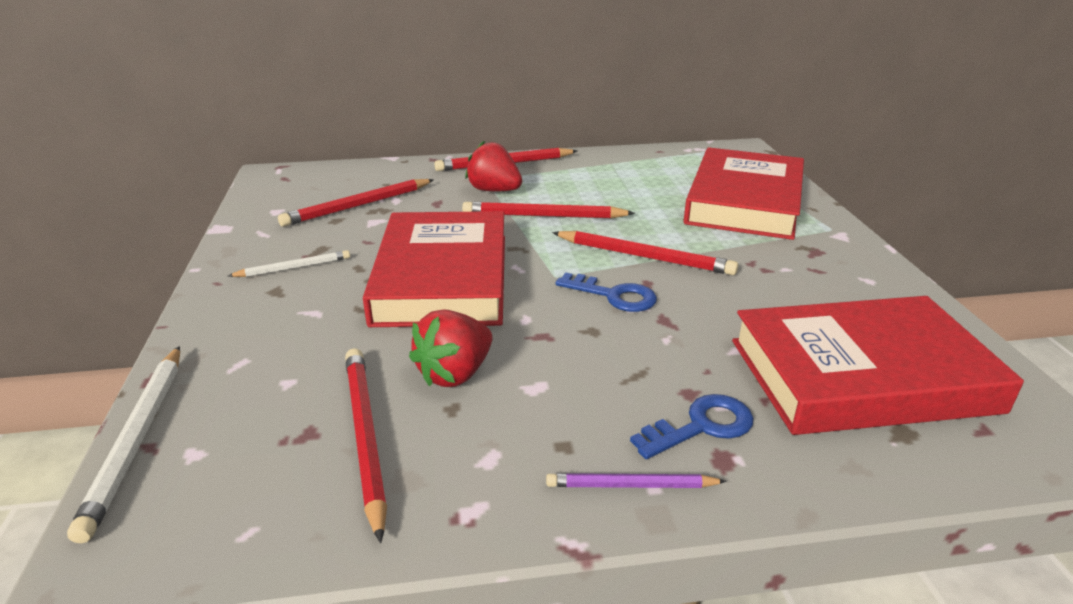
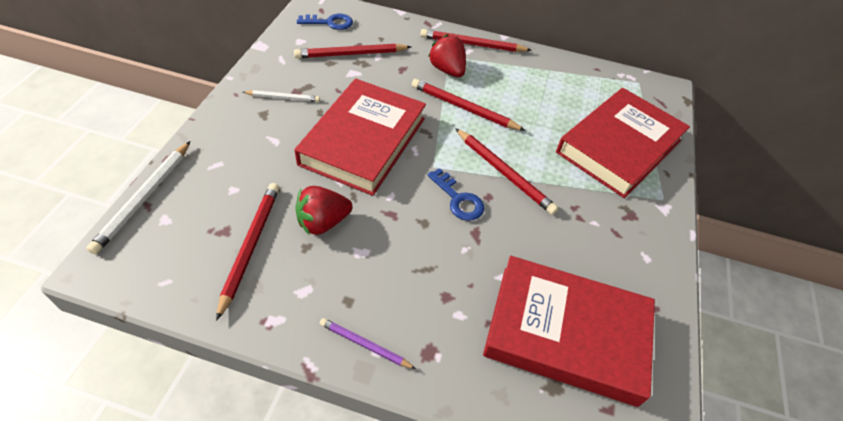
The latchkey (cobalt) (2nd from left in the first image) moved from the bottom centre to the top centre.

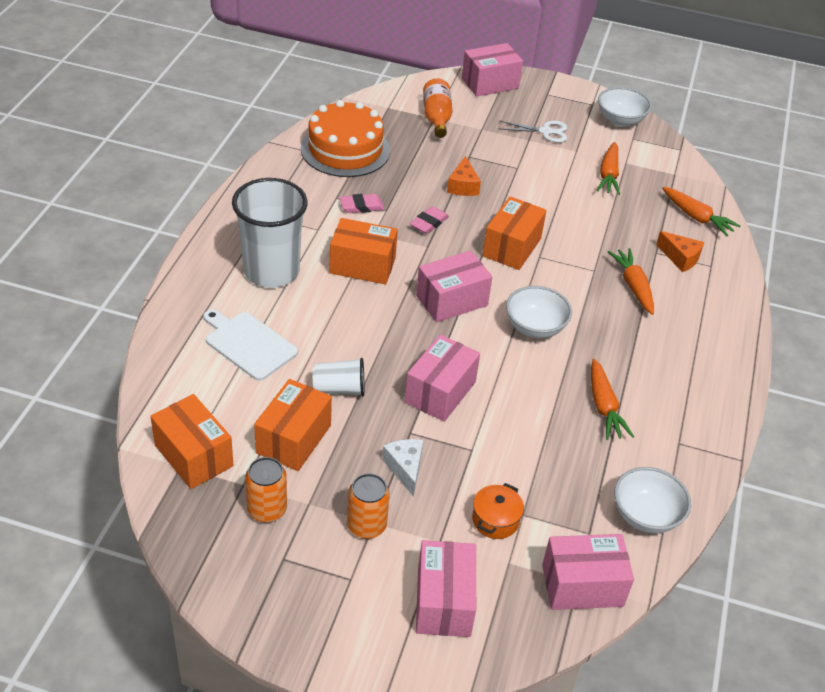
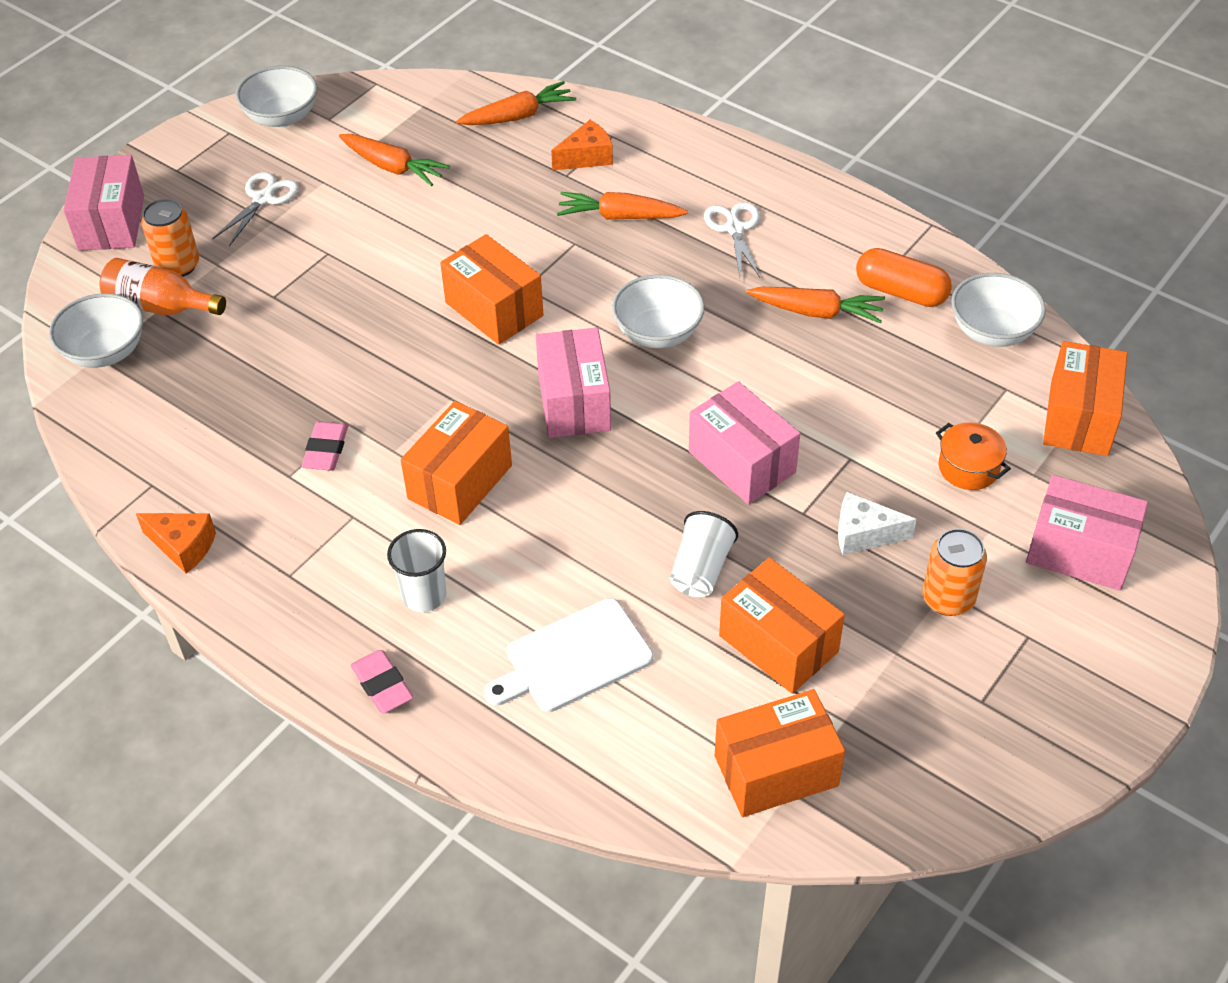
The gateau (bright orange) at the top centre disappeared.
The bowl (snow-white) (1st from left) at the middle left appeared.
The pair of scissors (snow-white) (2nd from left) at the top centre appeared.
The pill (bright orange) at the top right appeared.
The can (bright orange) (1st from left) moved from the bottom left to the top left.
The gum eraser (rose-pink) (2nd from left) moved from the top centre to the bottom left.
The piece of cheese (bright orange) (1st from left) moved from the top centre to the middle left.
The package (rose-pink) (5th from left) at the bottom right became the package (bright orange) (5th from left) at the middle right.
The beaker (snow-white) (1st from left) at the middle left changed to 0.49 times the size.

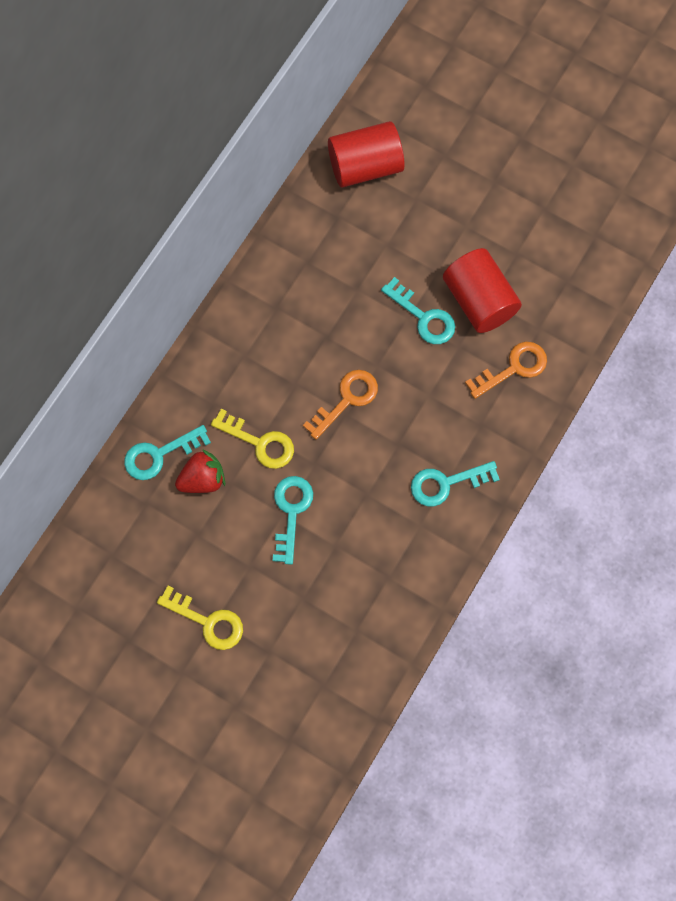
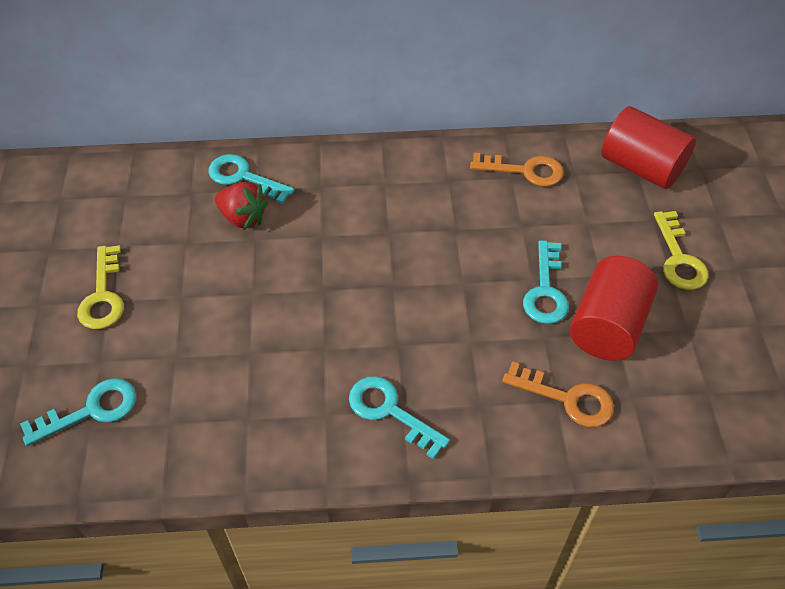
The latchkey (bright yellow) (2nd from left) moved from the centre to the middle right.
The latchkey (aqua) (2nd from left in the first image) moved from the centre to the bottom left.
The latchkey (bright orange) (1st from left) moved from the centre to the top centre.

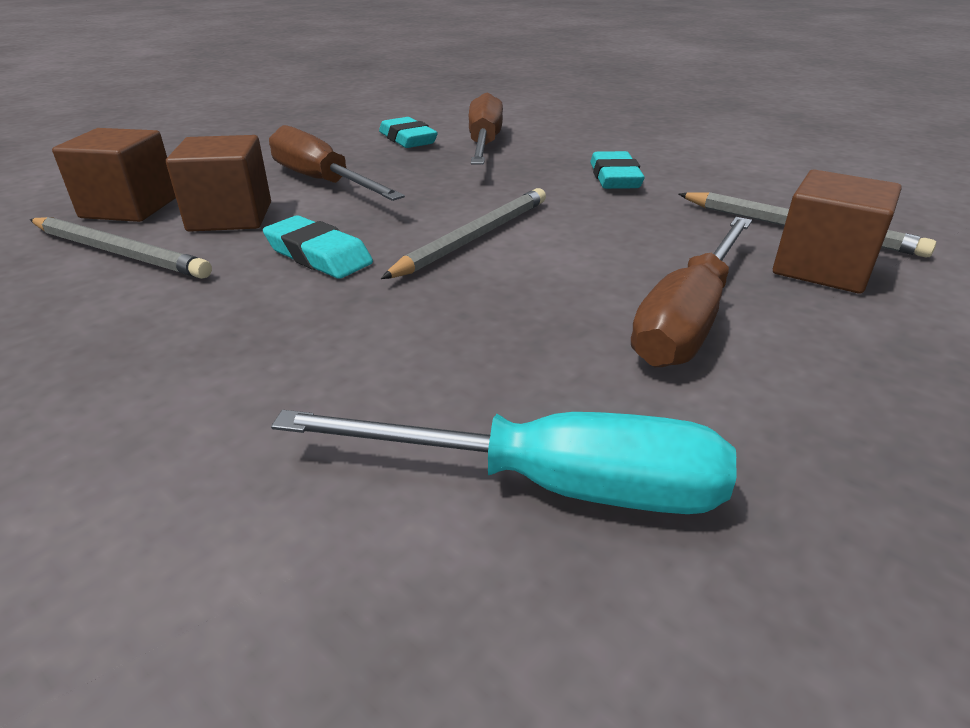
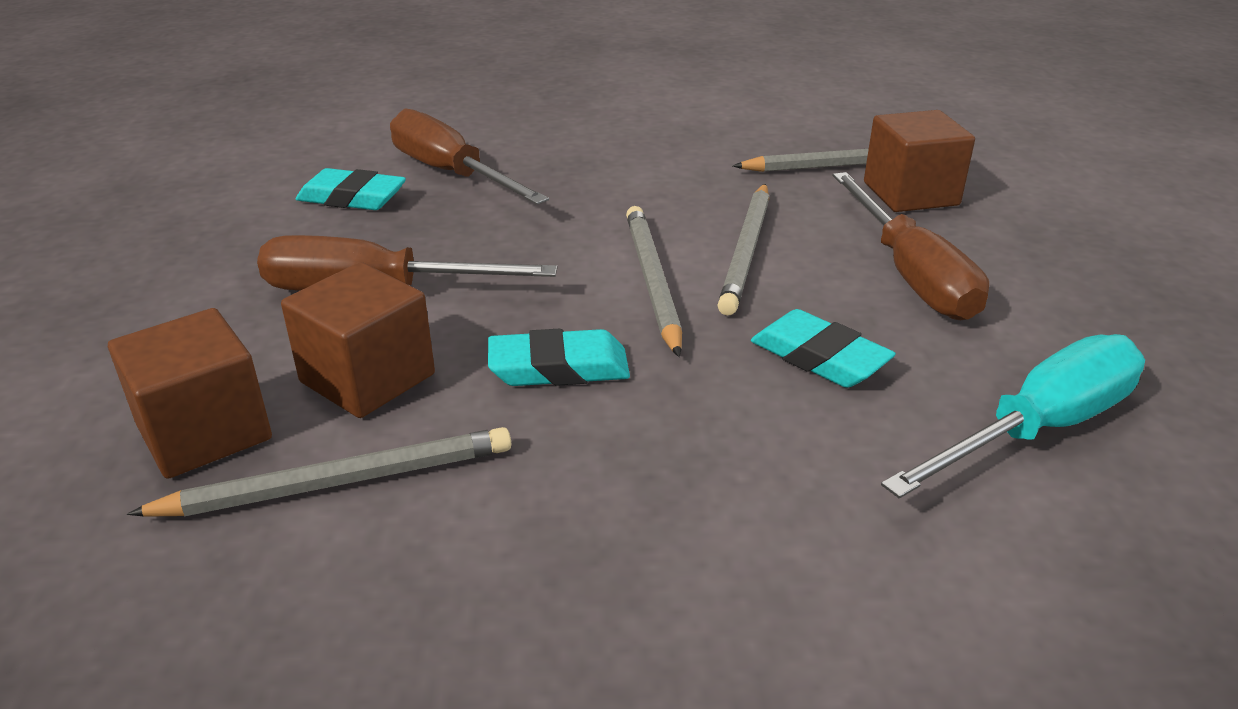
The lead pencil (ash-grey) (3rd from left) at the centre appeared.
The gum eraser (aqua) (3rd from left) moved from the top centre to the centre.

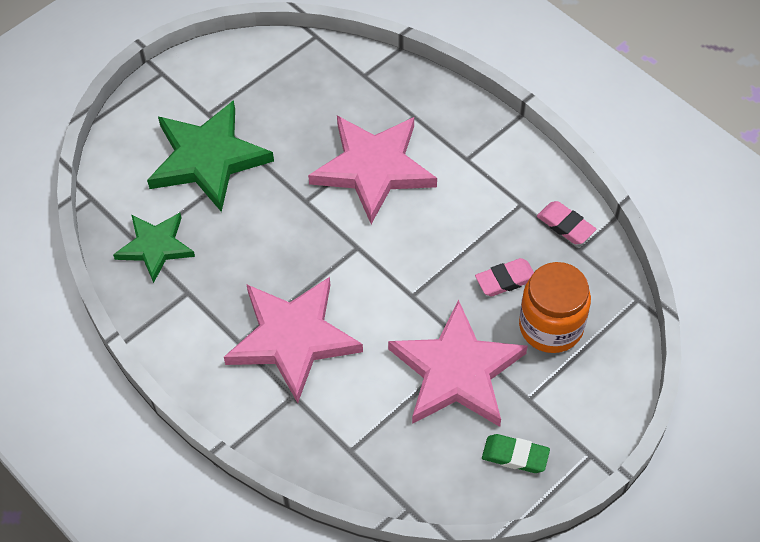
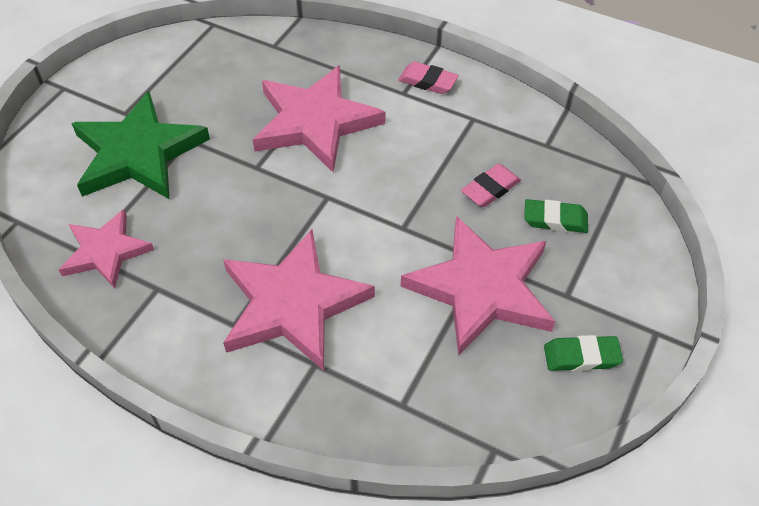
The gum eraser (rose-pink) (2nd from left in the first image) moved from the middle right to the top centre.
The preserve jar (bright orange) at the middle right was replaced by the gum eraser (green) (1st from left) at the middle right.
The star shape (green) (1st from left) at the middle left became the star shape (rose-pink) (1st from left) at the middle left.

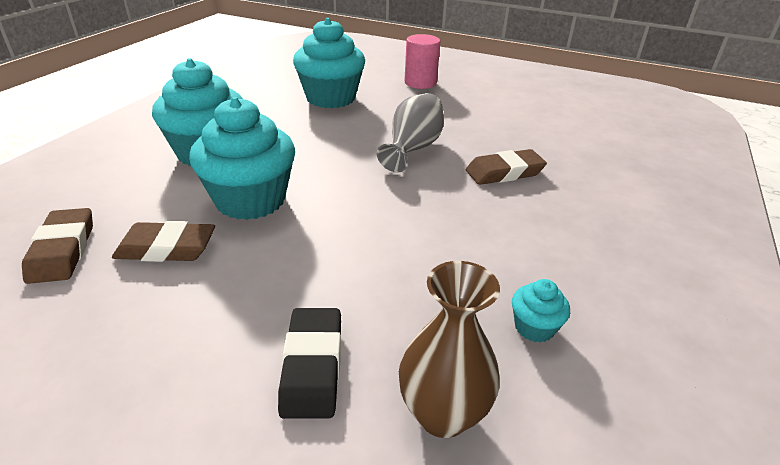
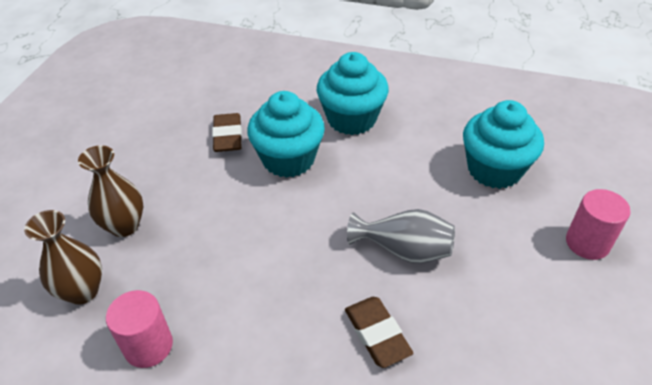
The gum eraser (russet) (1st from left) at the middle left disappeared.
The gum eraser (ebony) at the bottom centre was replaced by the flower vase (russet) (2nd from left) at the middle left.
The muffin (aqua) (4th from left) at the bottom right was replaced by the solid cylinder (rose-pink) (1st from left) at the bottom left.

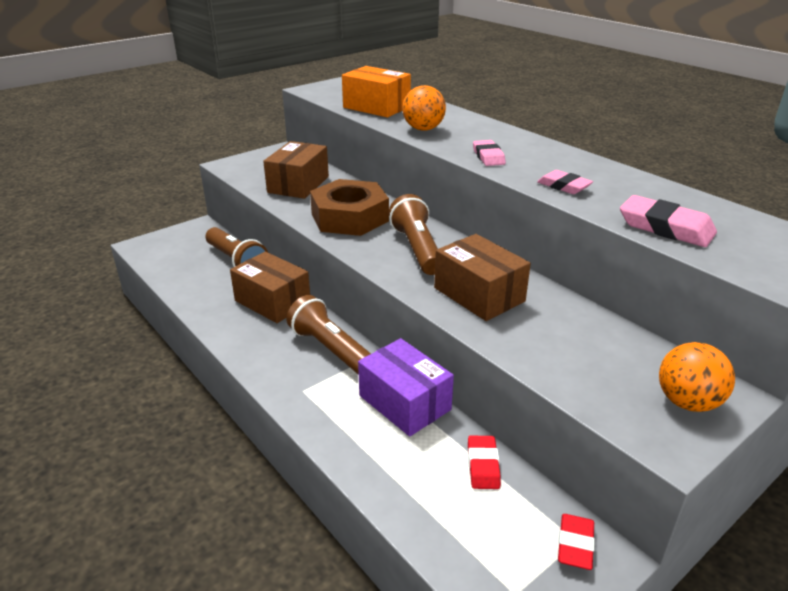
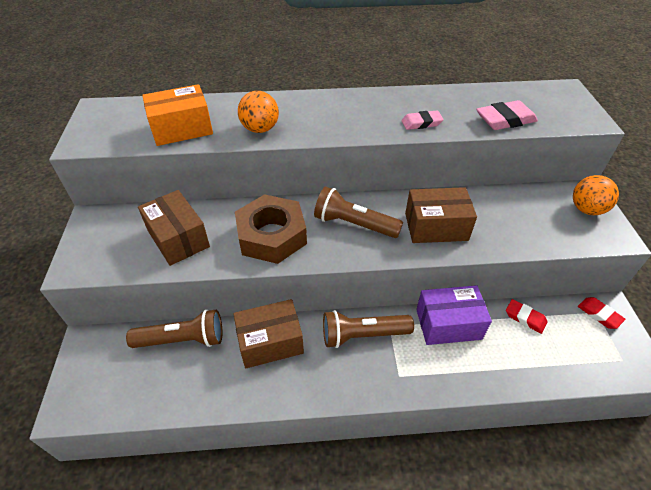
The gum eraser (rose-pink) (1st from left) at the top centre disappeared.

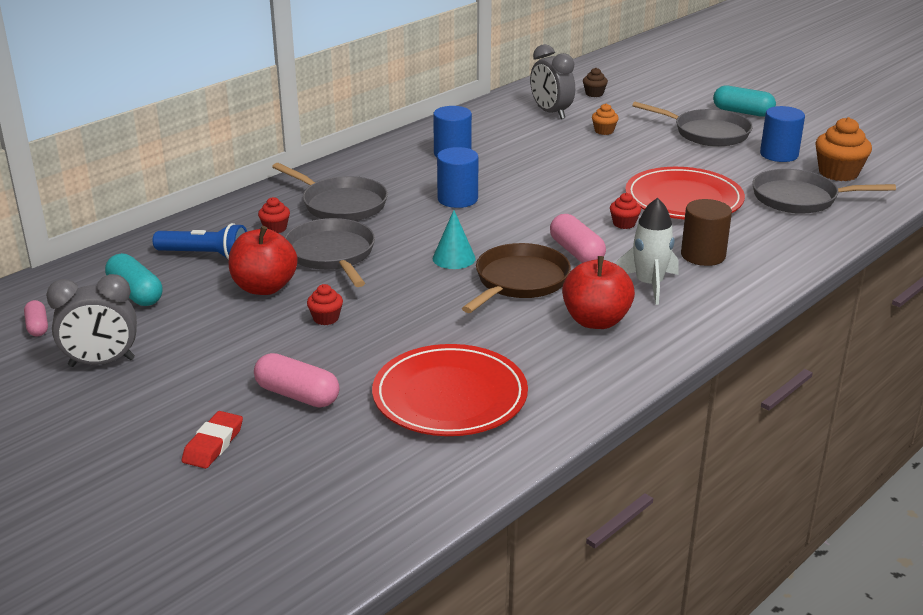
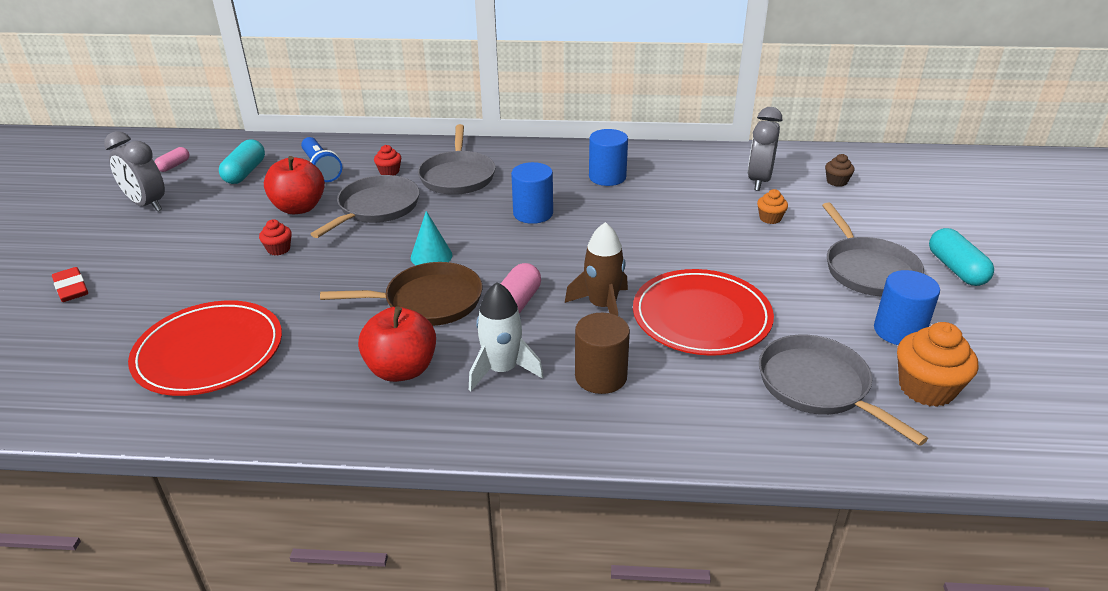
The pill (rose-pink) (2nd from left) at the middle left disappeared.
The muffin (scarlet) (3rd from left) at the middle right was replaced by the spaceship (russet) at the centre.
The gum eraser (scarlet) at the bottom left turned 75 degrees clockwise.

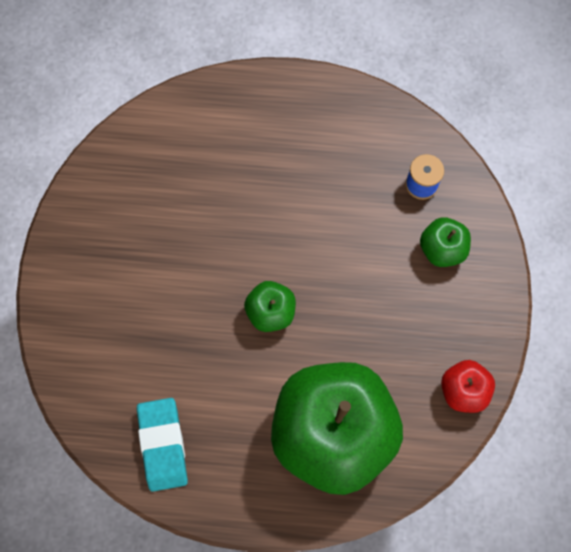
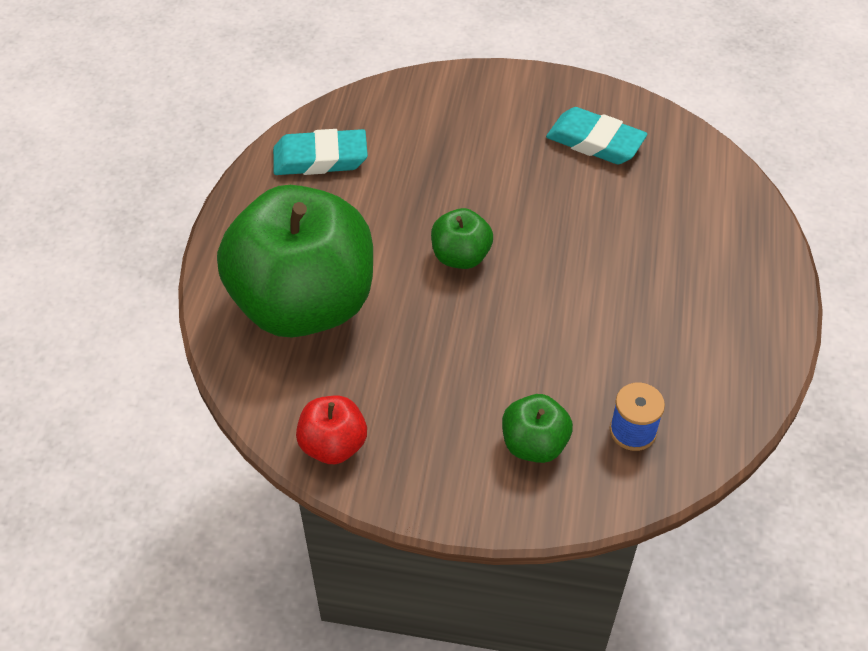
The gum eraser (aqua) (2nd from left) at the top right appeared.

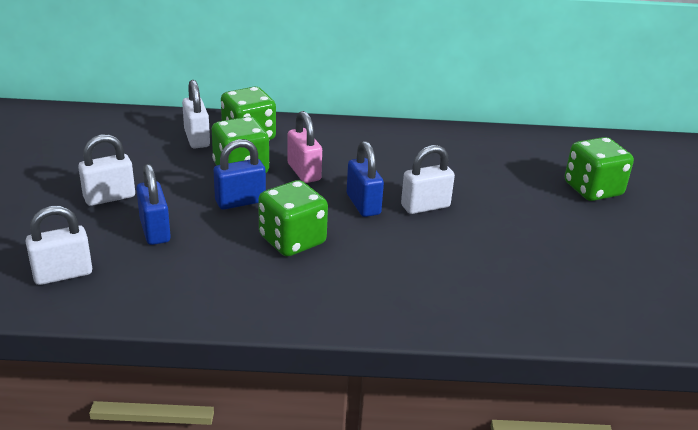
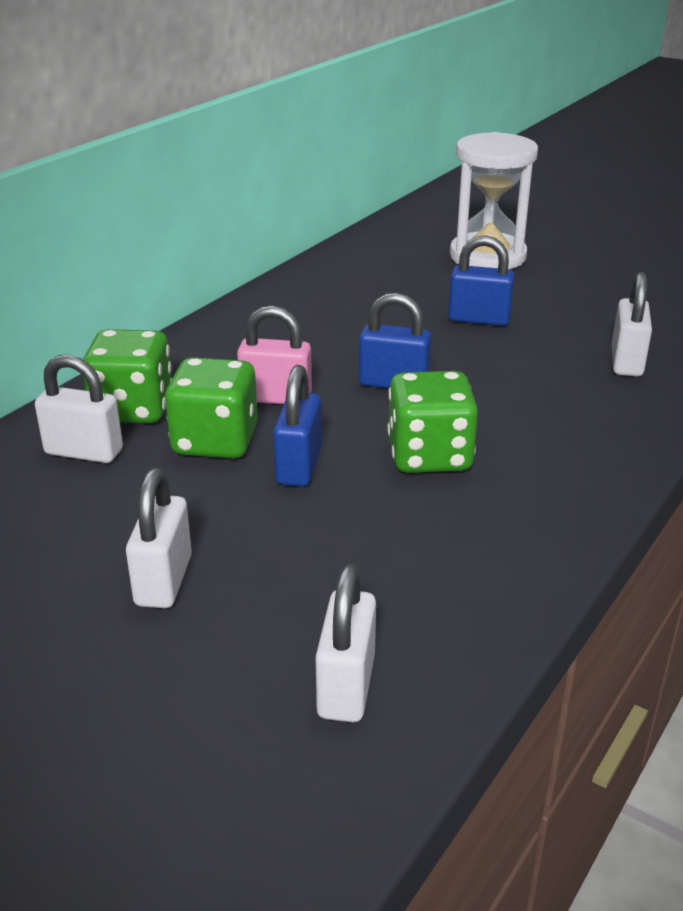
The padlock (cobalt) (1st from left in the first image) moved from the middle left to the top right.
The padlock (snow-white) (4th from left) moved from the centre to the middle right.
The game die (green) (4th from left) at the middle right was replaced by the sand timer (snow-white) at the top right.

